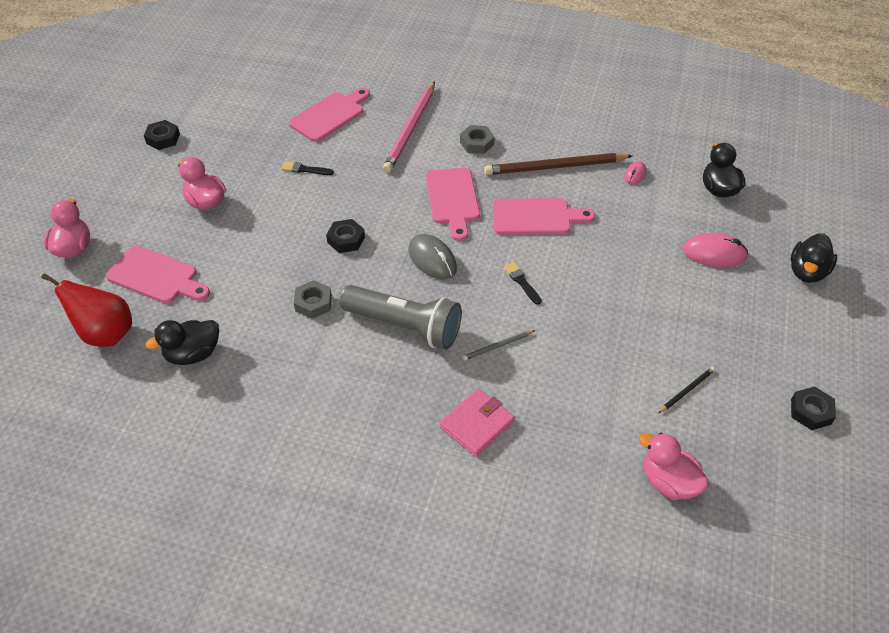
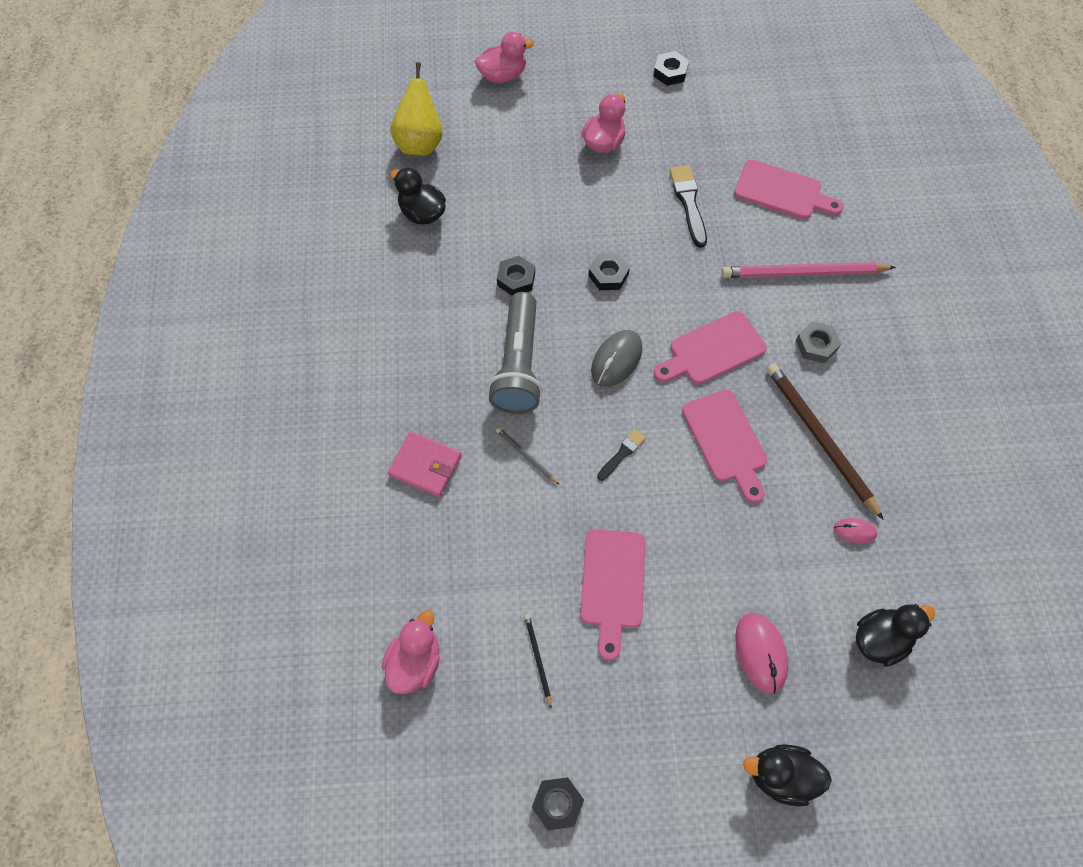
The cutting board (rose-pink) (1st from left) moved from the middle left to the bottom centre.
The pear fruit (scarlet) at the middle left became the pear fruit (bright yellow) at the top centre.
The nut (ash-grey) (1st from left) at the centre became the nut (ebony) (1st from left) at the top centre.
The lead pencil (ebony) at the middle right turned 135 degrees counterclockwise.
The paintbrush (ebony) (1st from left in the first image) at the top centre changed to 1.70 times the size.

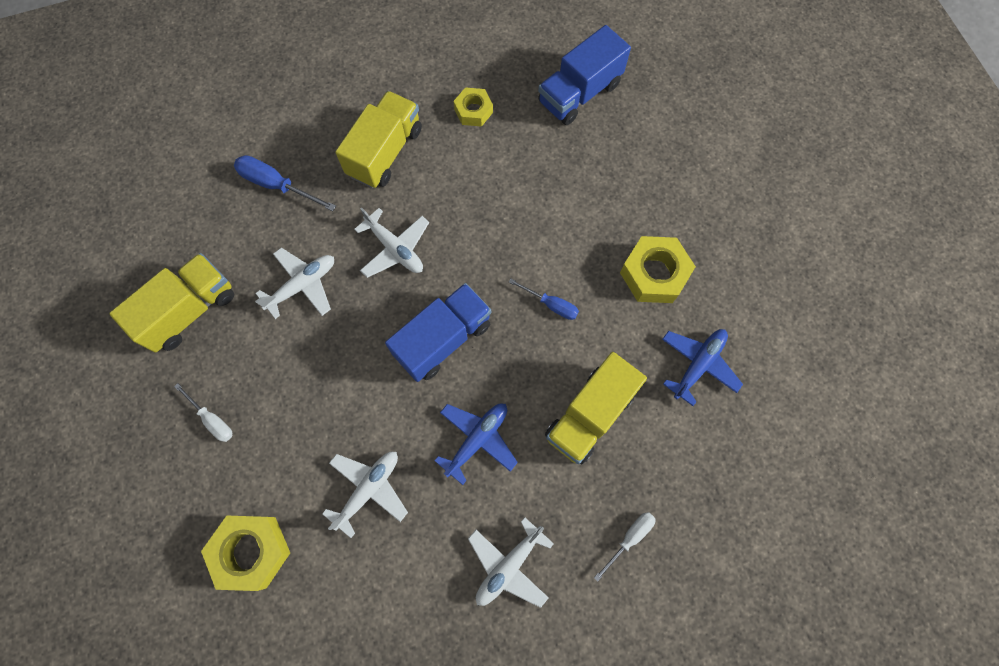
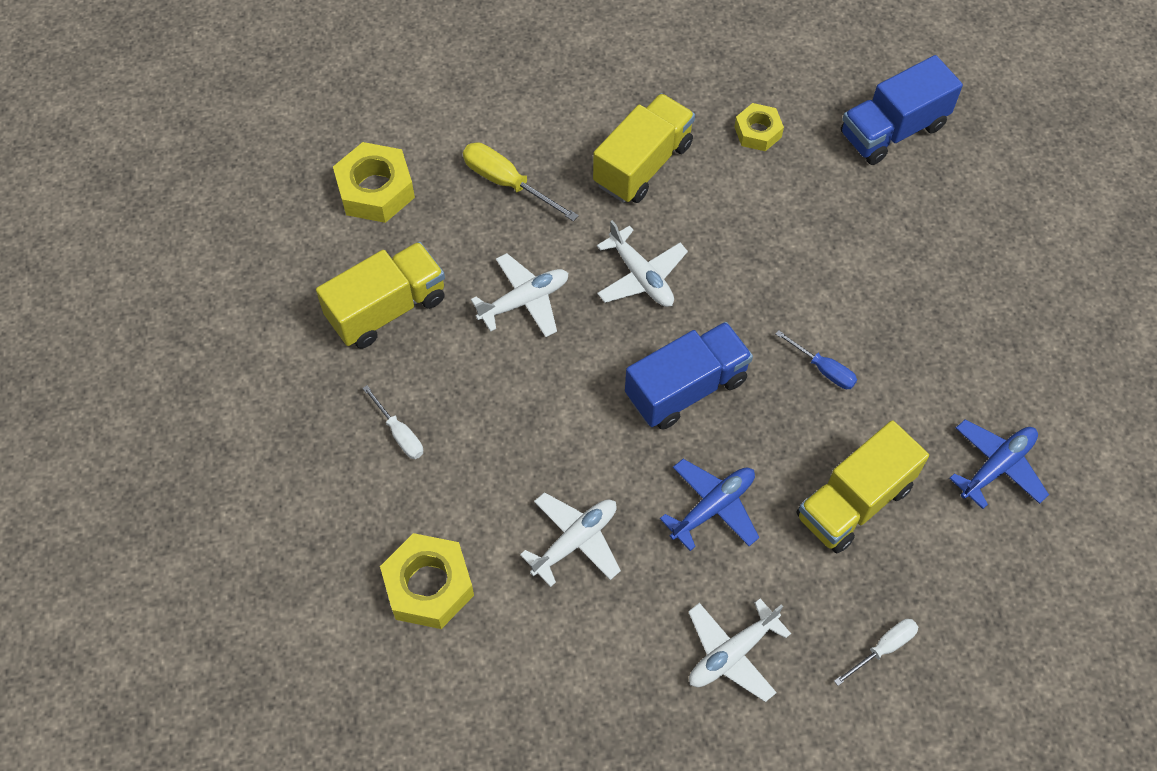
The nut (bright yellow) (3rd from left in the first image) moved from the centre to the top left.
The screwdriver (cobalt) (1st from left) at the top left became the screwdriver (bright yellow) at the top centre.

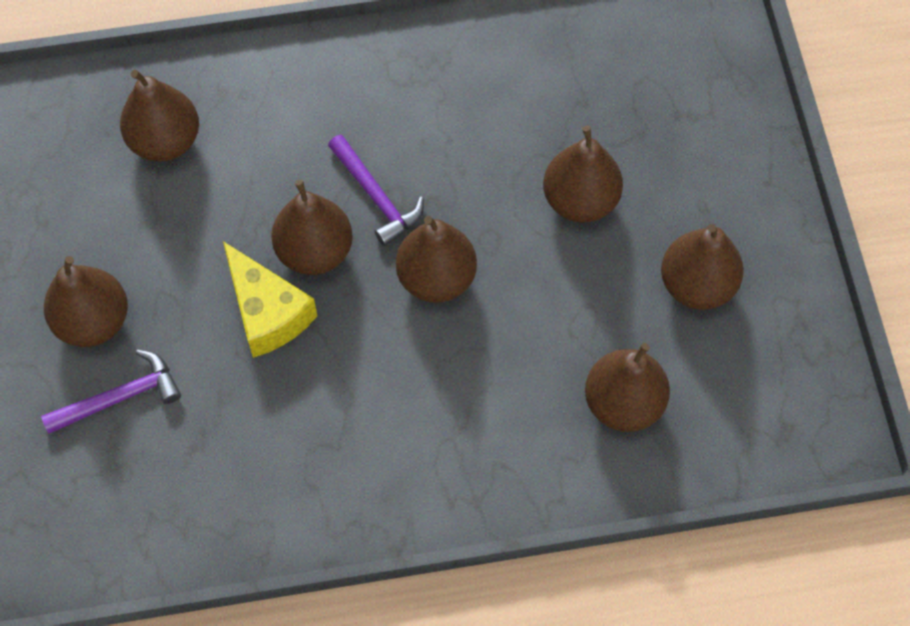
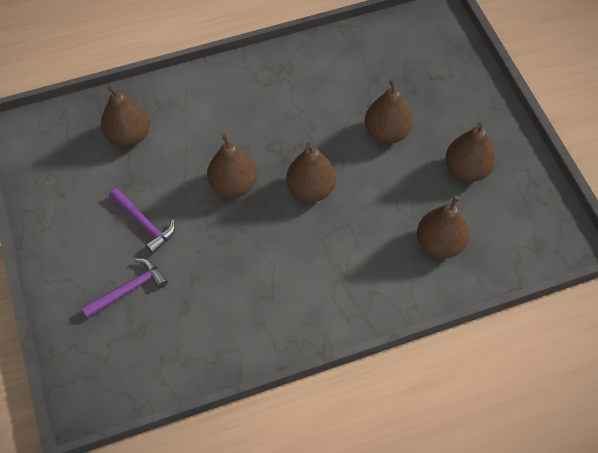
The pear fruit (russet) (1st from left) at the middle left disappeared.
The piece of cheese (bright yellow) at the middle left disappeared.
The carpenter's hammer (violet) (2nd from left) moved from the top centre to the middle left.

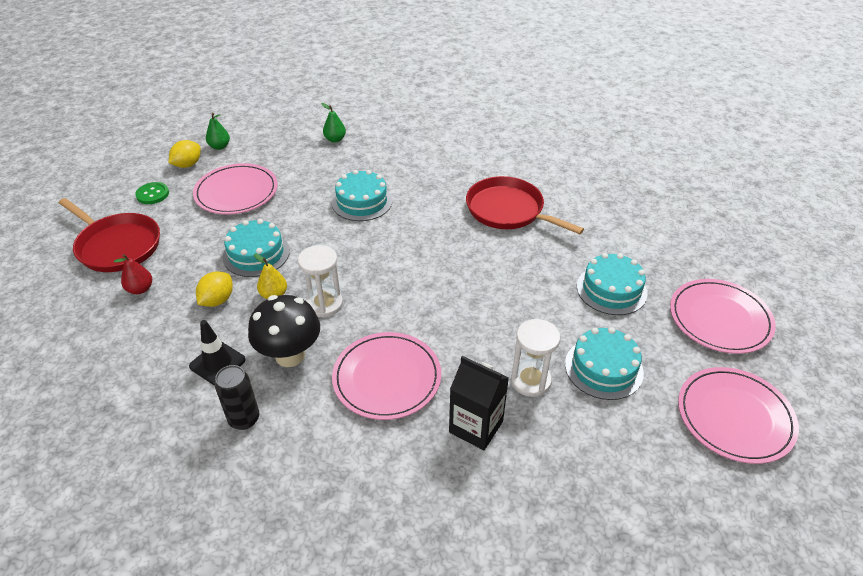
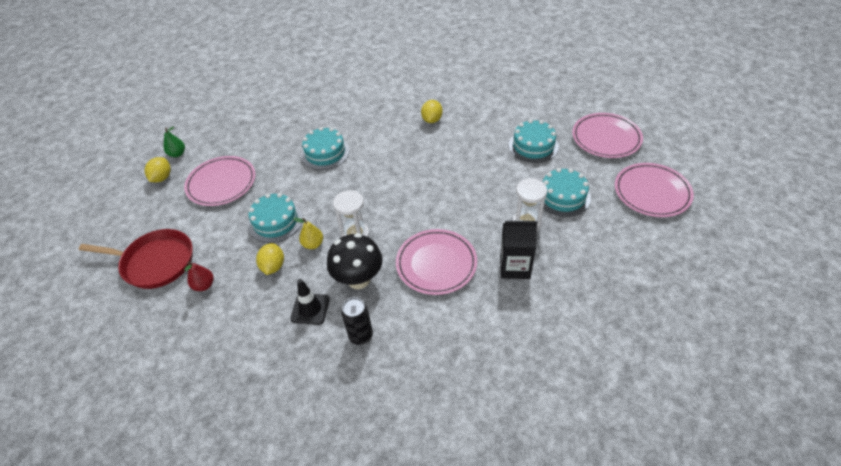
The button (green) at the middle left disappeared.
The pear fruit (green) (2nd from left) at the top centre disappeared.
The pan (scarlet) (2nd from left) at the centre was replaced by the citrus fruit (bright yellow) (3rd from left) at the top centre.

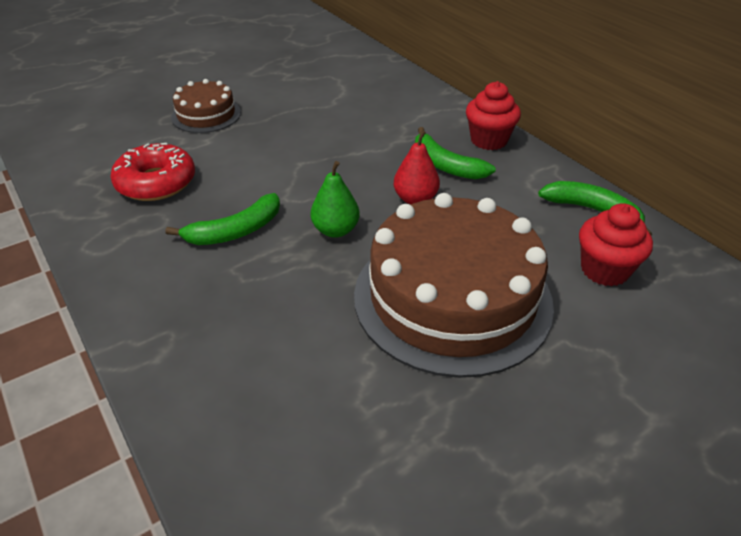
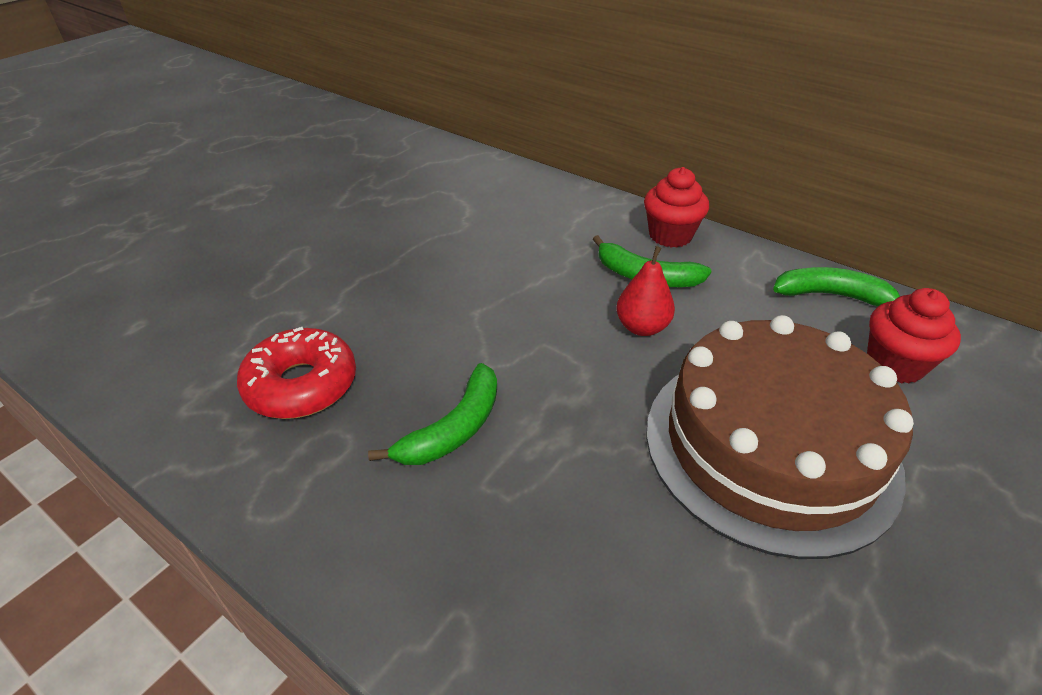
The gateau (russet) (1st from left) at the top left disappeared.
The pear fruit (green) at the centre disappeared.

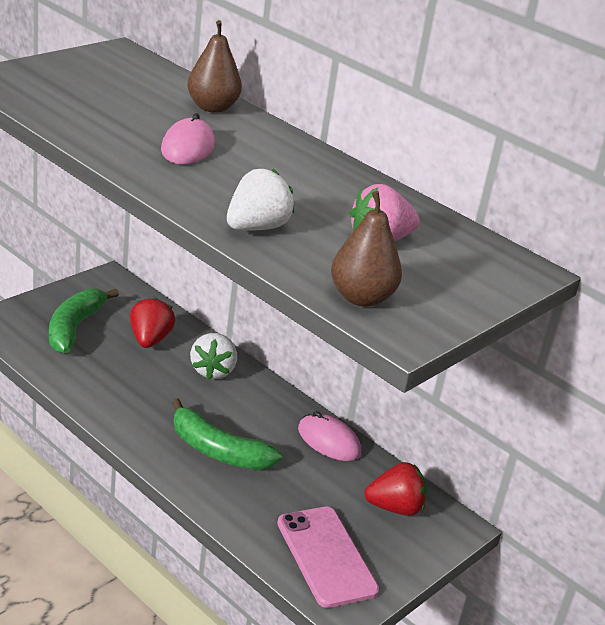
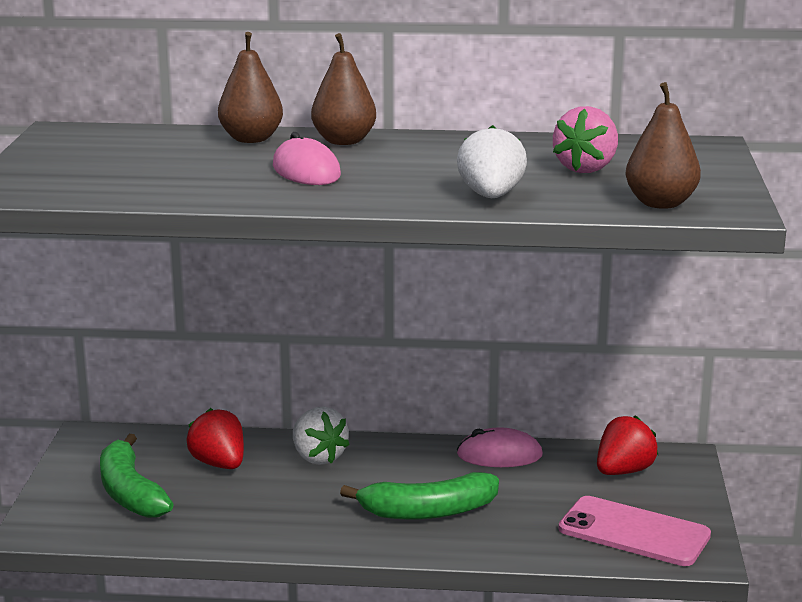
The pear fruit (russet) (2nd from left) at the top centre appeared.

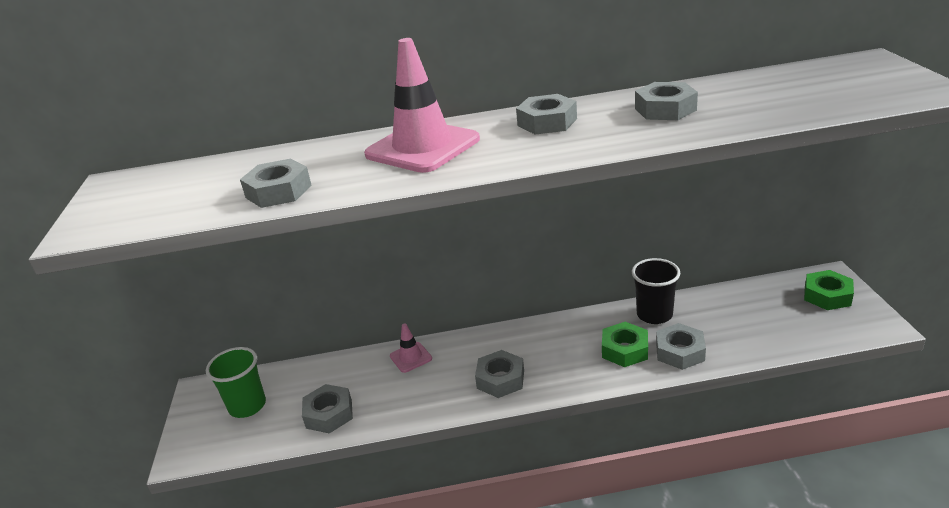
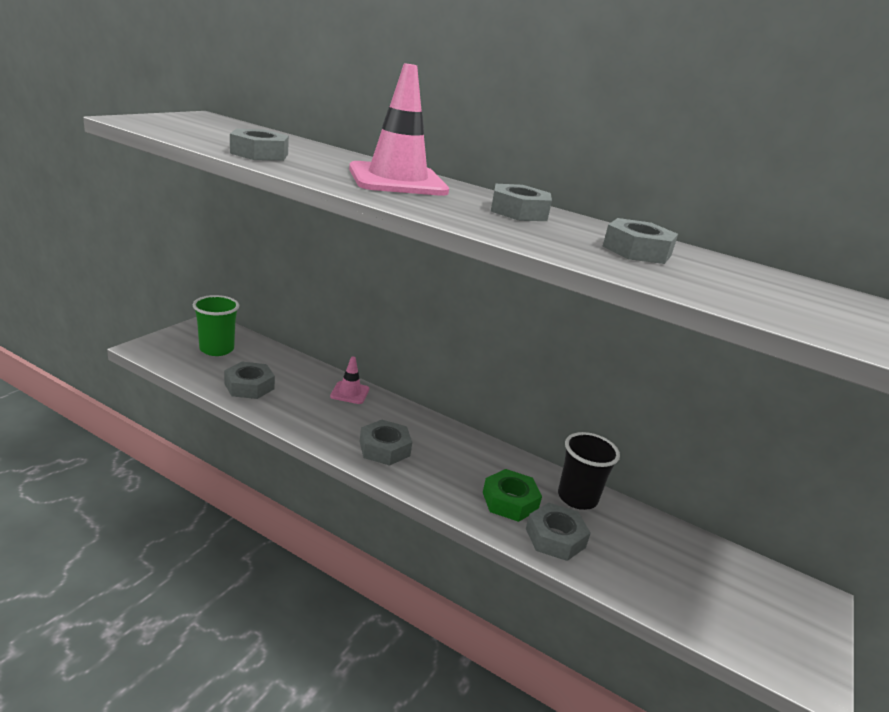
The nut (green) (2nd from left) at the middle right disappeared.

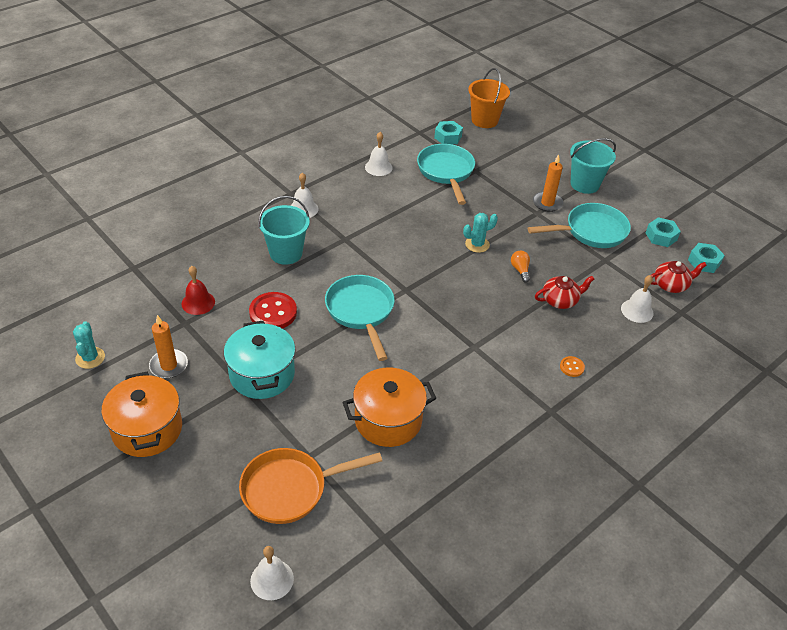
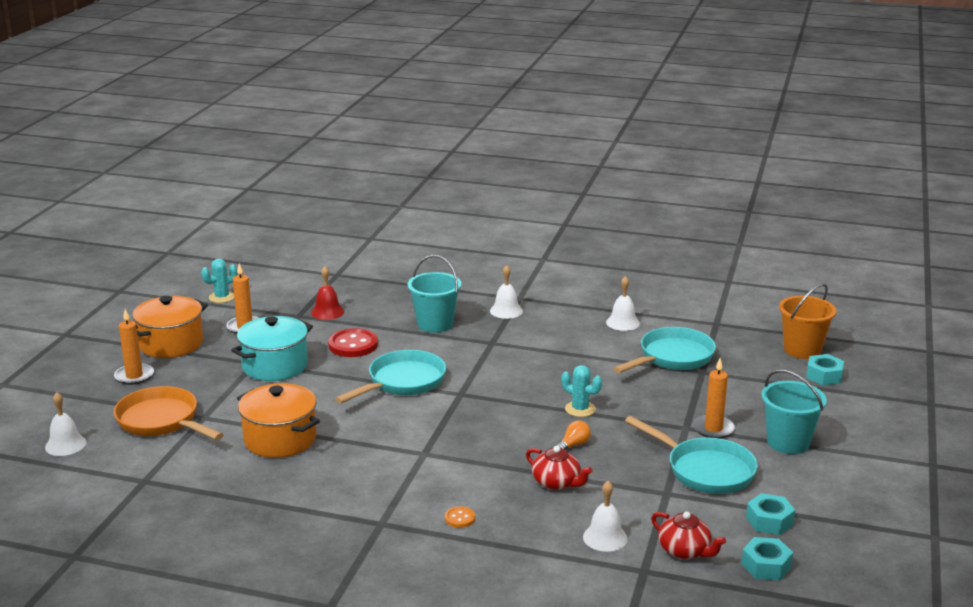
The candle (bright orange) (1st from left) at the middle left appeared.
The nut (aqua) (1st from left in the first image) moved from the top centre to the middle right.

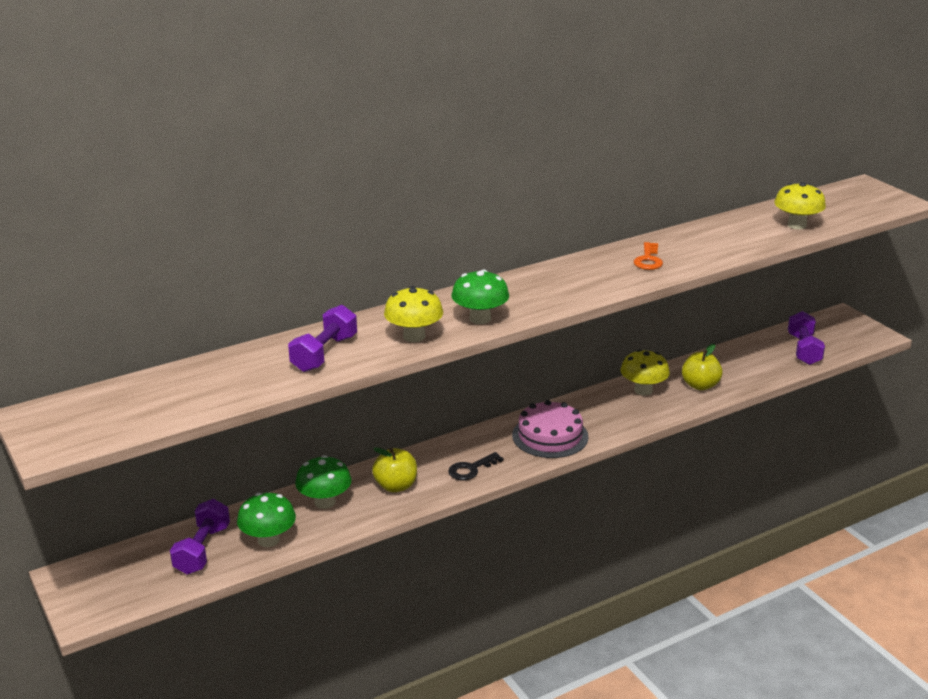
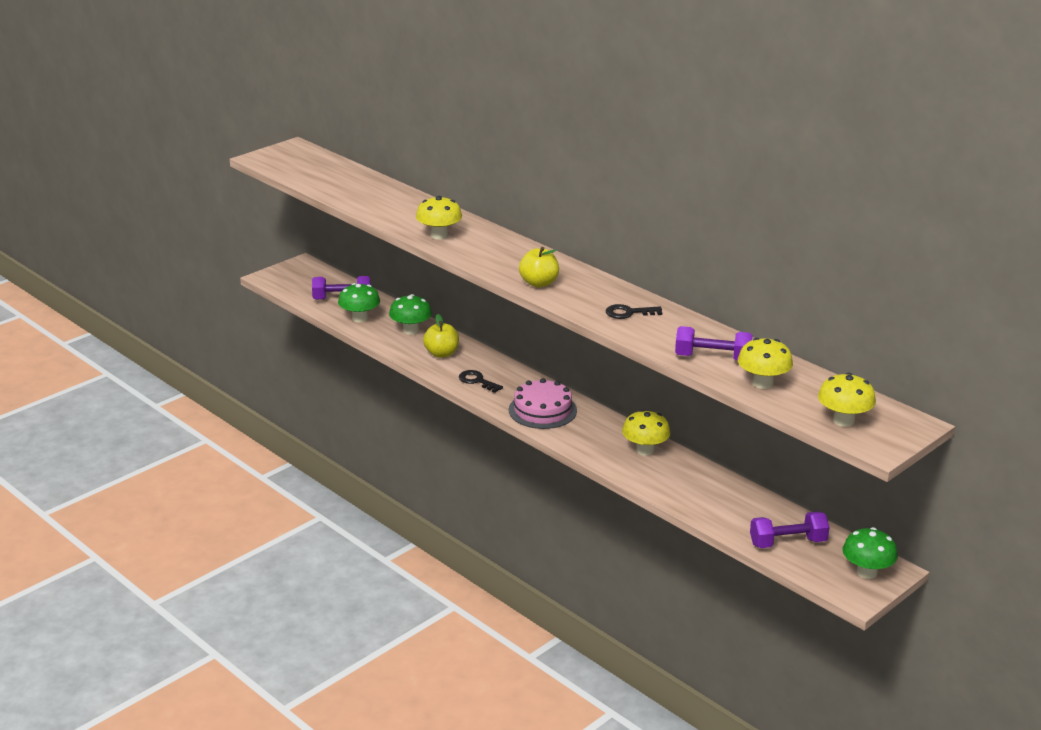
The fungus (bright yellow) (4th from left) at the middle right appeared.
The dumbbell (violet) (2nd from left) moved from the centre to the middle right.
The fungus (green) (3rd from left) moved from the centre to the bottom right.
The toy apple (bright yellow) (2nd from left) moved from the middle right to the centre.
The latchkey (bright orange) at the middle right became the latchkey (ebony) (2nd from left) at the centre.

